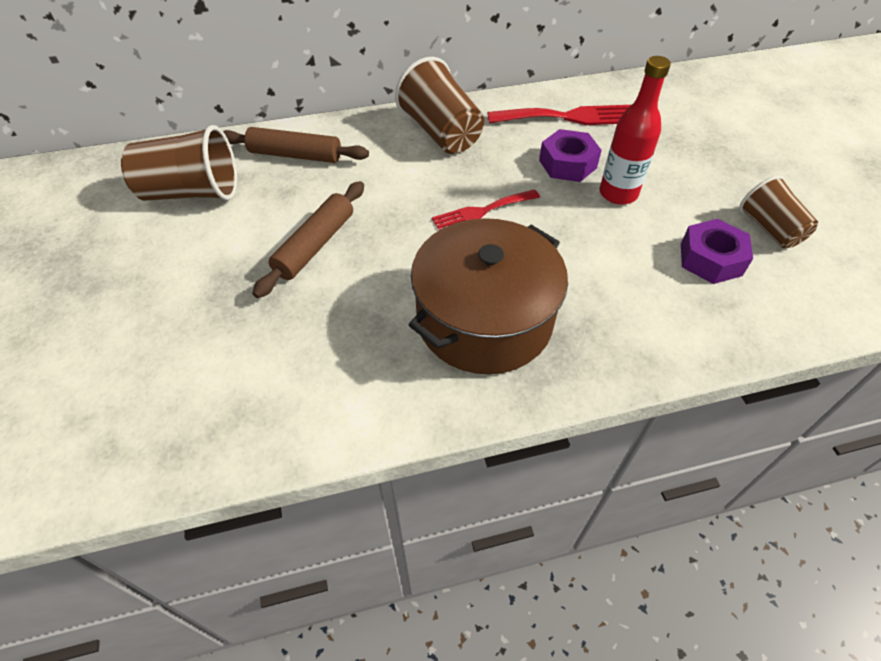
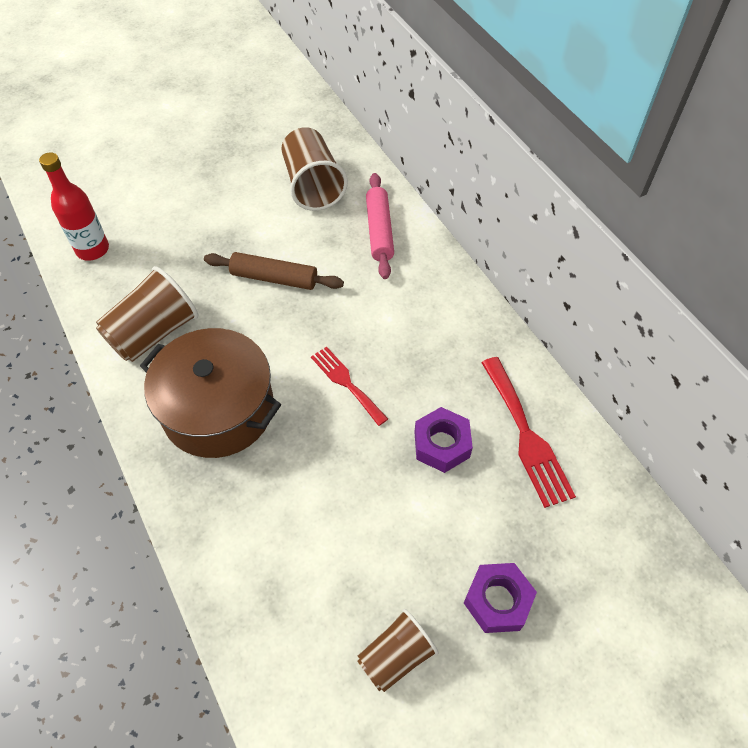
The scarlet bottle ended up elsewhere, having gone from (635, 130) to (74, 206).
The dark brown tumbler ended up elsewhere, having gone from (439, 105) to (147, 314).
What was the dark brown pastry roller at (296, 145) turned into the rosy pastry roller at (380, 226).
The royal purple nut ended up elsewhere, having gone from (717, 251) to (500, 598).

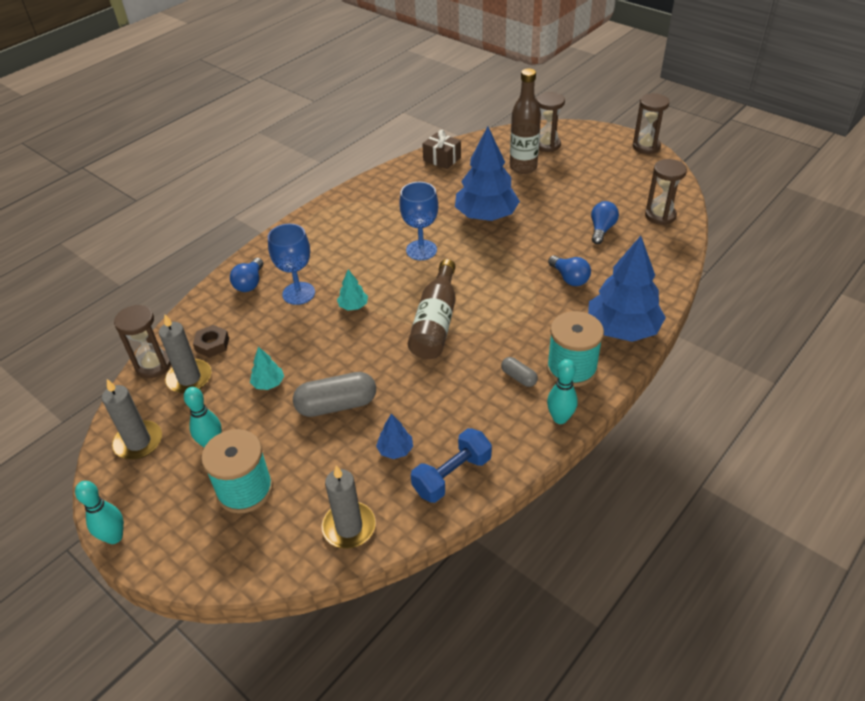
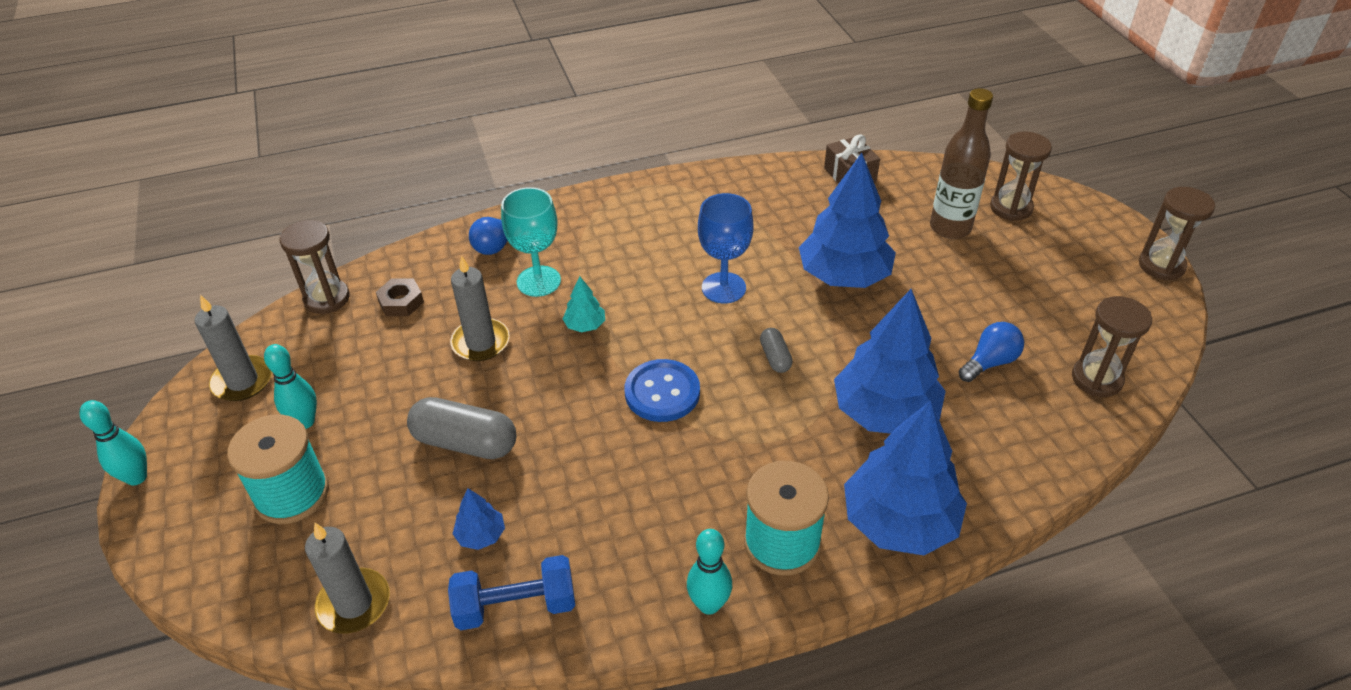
What was the royal blue chalice at (291, 264) turned into the turquoise chalice at (531, 242).
Where the royal blue light bulb stood at (569, 270), the royal blue tree came to stand at (890, 361).
Where the dark brown bottle stood at (432, 309), the royal blue sewing button came to stand at (662, 390).
The ash-grey wax candle ended up elsewhere, having gone from (185, 353) to (480, 308).
The second view lost the turquoise tree at (267, 368).
The ash-grey pill ended up elsewhere, having gone from (519, 372) to (776, 350).

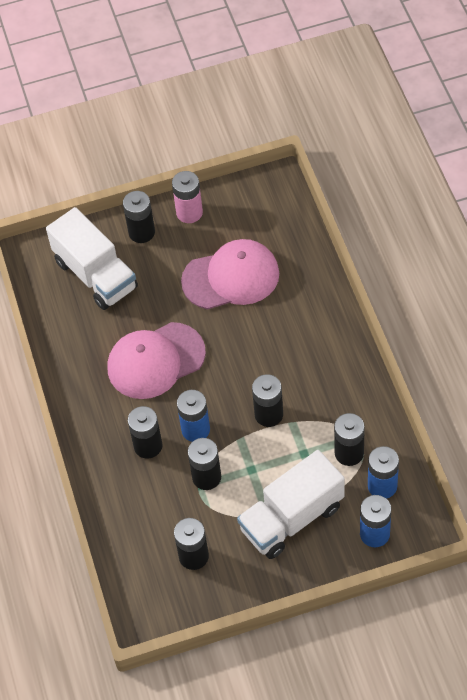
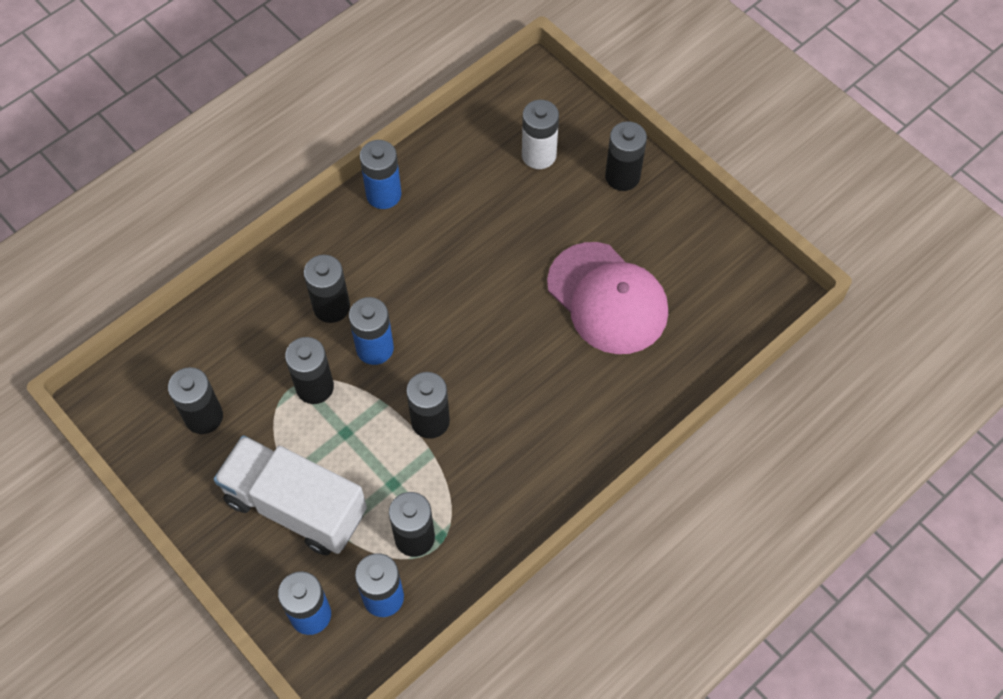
The second view lost the rosy AA battery at (187, 197).
Where the white lorry stood at (92, 258), the white AA battery came to stand at (540, 134).
The second view lost the rosy peaked cap at (156, 360).
The second view gained the royal blue AA battery at (381, 174).

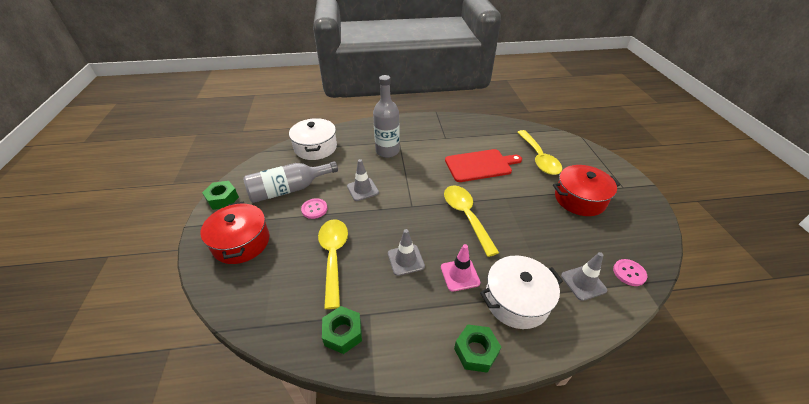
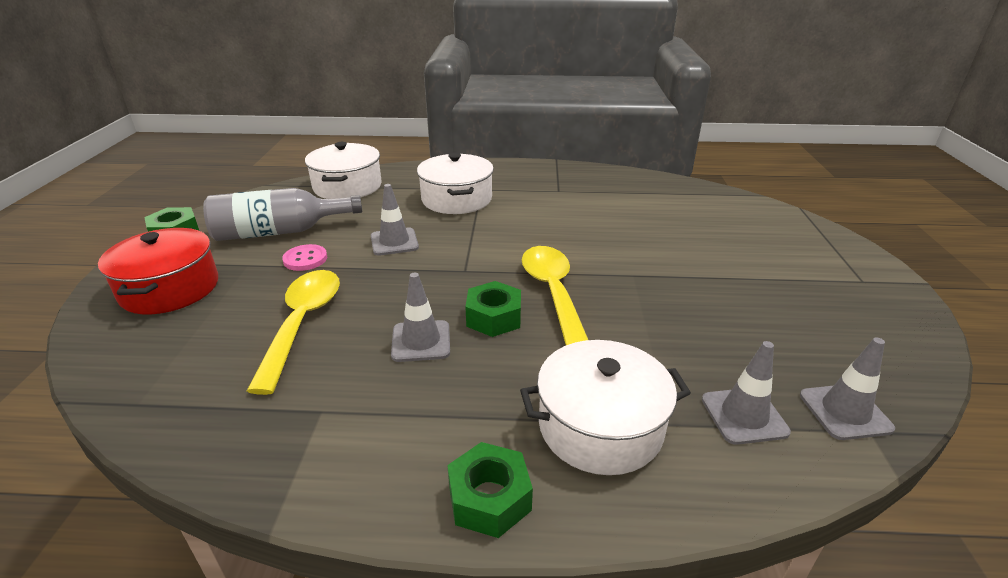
Where the ash-grey bottle stood at (386, 116), the white cooking pot came to stand at (455, 183).
The second view lost the bright yellow teaspoon at (539, 152).
The second view lost the scarlet bread board at (483, 165).
The second view lost the scarlet cooking pot at (586, 190).
The second view lost the rosy traffic cone at (460, 268).
Where the rosy sewing button stood at (630, 272), the ash-grey traffic cone came to stand at (847, 388).
The green nut ended up elsewhere, having gone from (342, 330) to (493, 309).

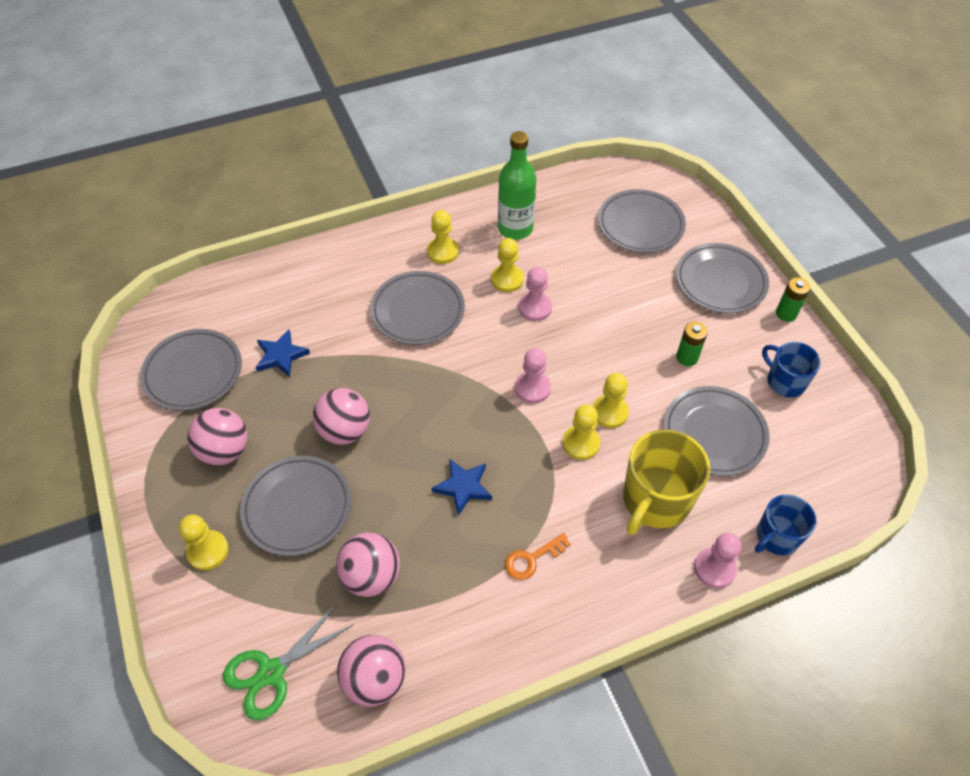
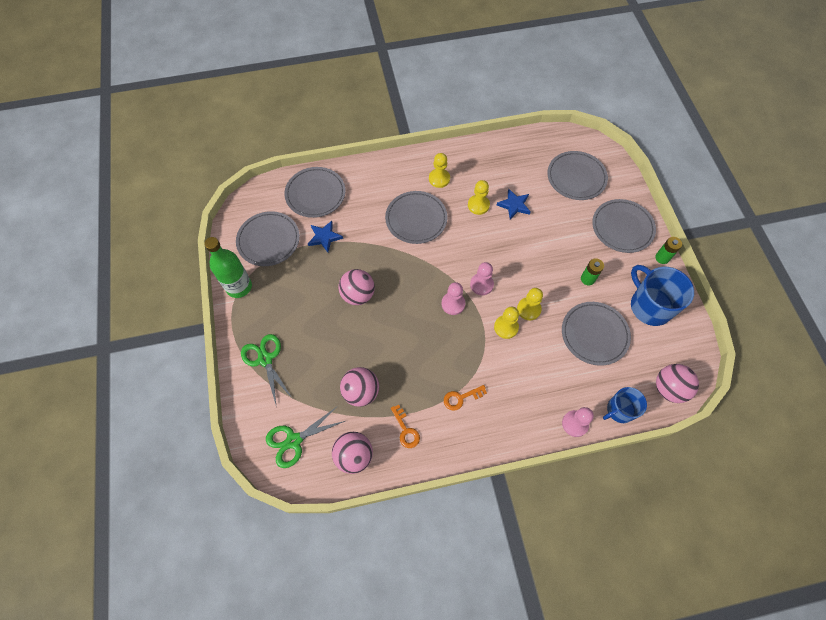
The green bottle ended up elsewhere, having gone from (517, 185) to (228, 267).
The rosy game pawn ended up elsewhere, having gone from (535, 294) to (453, 298).
The size of the royal blue mug at (791, 369) changed by a factor of 1.63.
The rosy sphere ended up elsewhere, having gone from (217, 437) to (677, 383).
The second view lost the bright yellow mug at (667, 482).
The ash-grey dinner plate ended up elsewhere, having gone from (296, 506) to (315, 192).
The royal blue star ended up elsewhere, having gone from (462, 487) to (514, 204).
Where the bright yellow game pawn stood at (204, 542), the green shears came to stand at (267, 369).
The second view gained the bright orange latchkey at (405, 426).

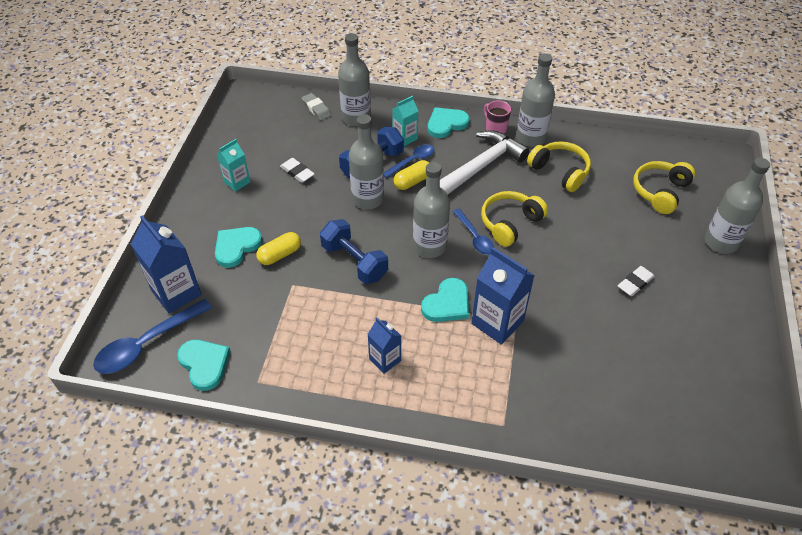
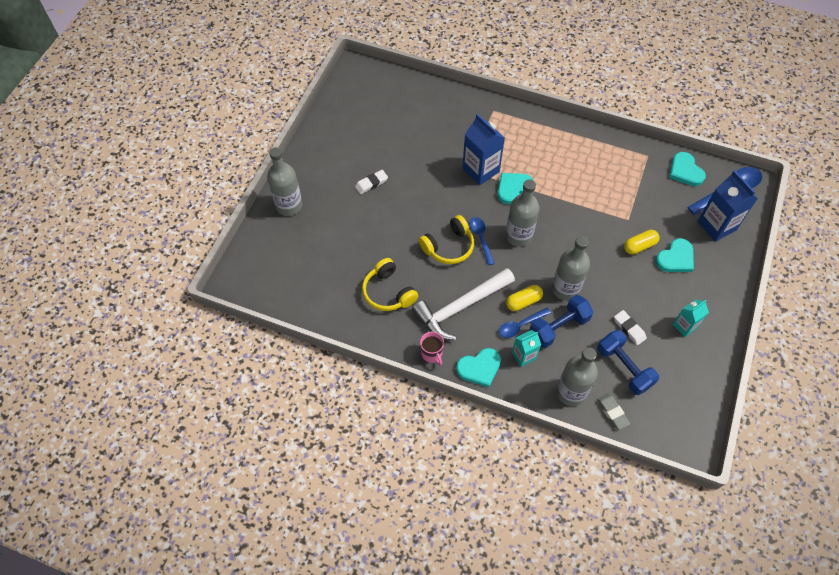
The second view lost the ash-grey bottle at (535, 100).
The second view lost the bright yellow headset at (664, 187).
The royal blue dumbbell ended up elsewhere, having gone from (354, 251) to (628, 362).
The second view lost the royal blue juice carton at (384, 346).

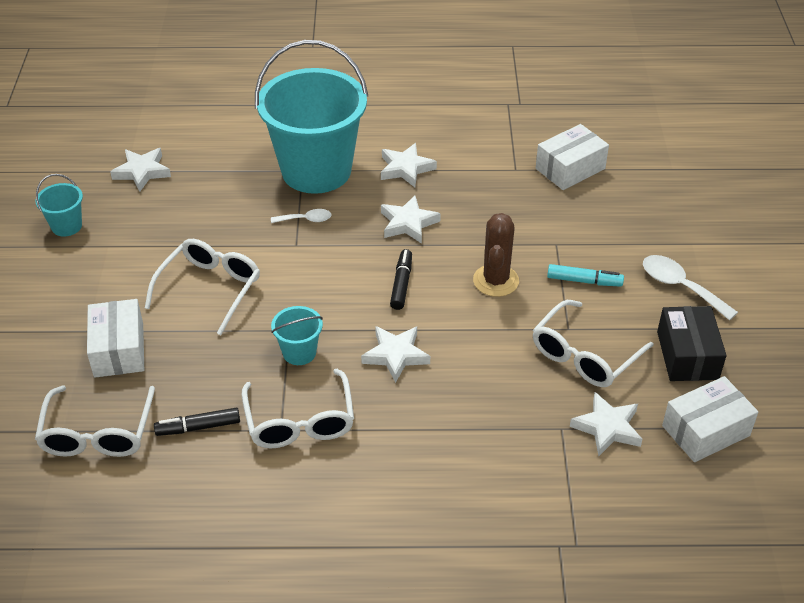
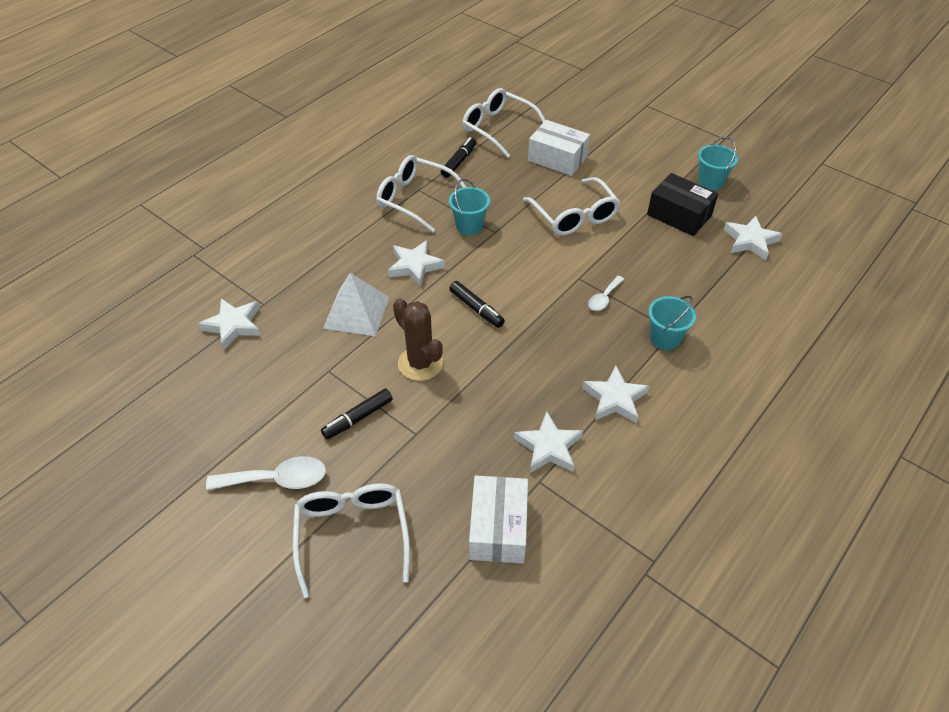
The size of the turquoise bucket at (311, 117) changed by a factor of 0.41.
The white star ended up elsewhere, having gone from (411, 219) to (548, 442).
What was the turquoise marker pen at (585, 275) turned into the jet-black marker pen at (357, 413).
The white spectacles ended up elsewhere, having gone from (593, 343) to (351, 540).
The jet-black box ended up elsewhere, having gone from (692, 343) to (682, 204).
The second view lost the white box at (710, 419).
The second view gained the white solid pyramid at (356, 304).

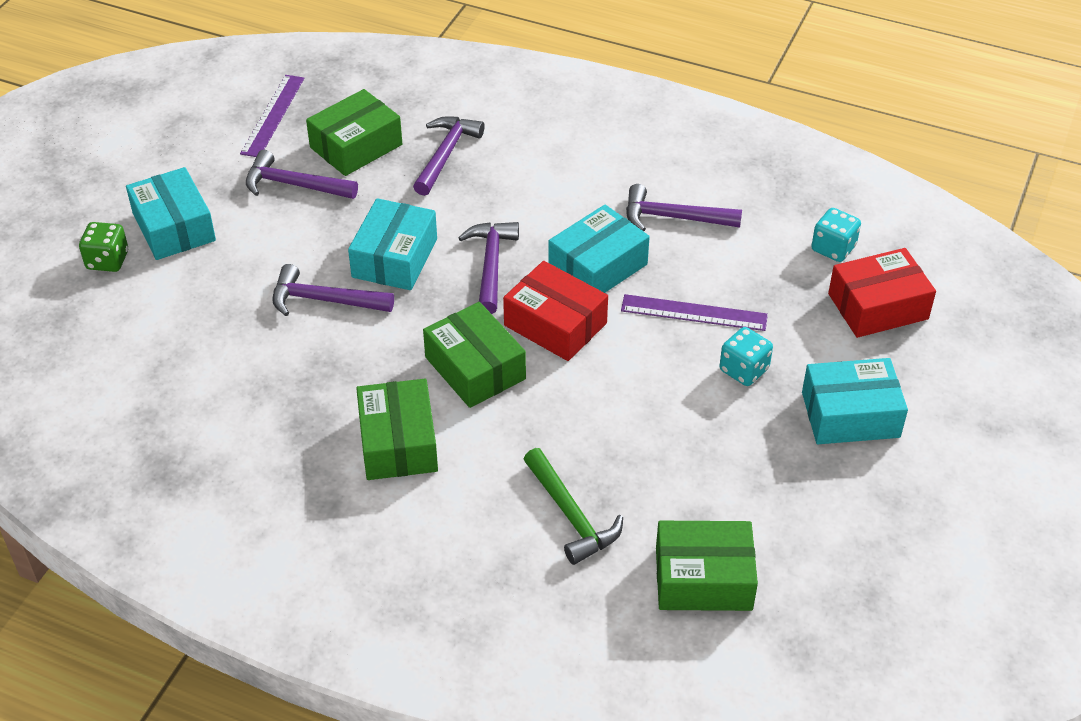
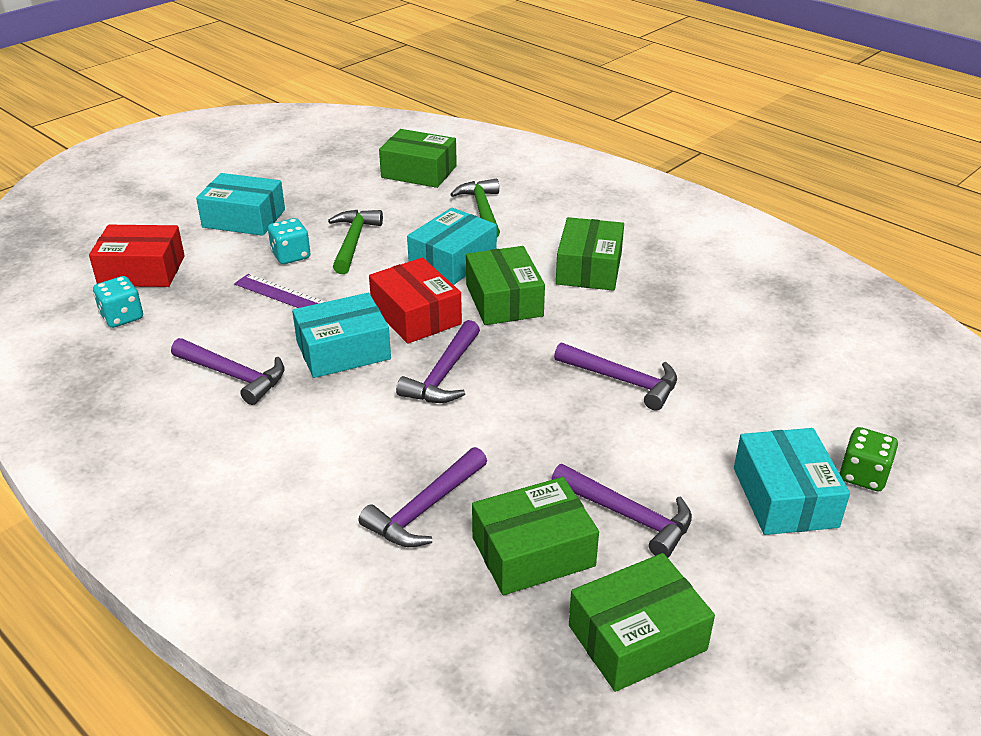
Where the royal purple measuring stick stood at (272, 116), the green box came to stand at (642, 622).
The turquoise box ended up elsewhere, having gone from (392, 244) to (452, 246).
The second view gained the green carpenter's hammer at (355, 242).

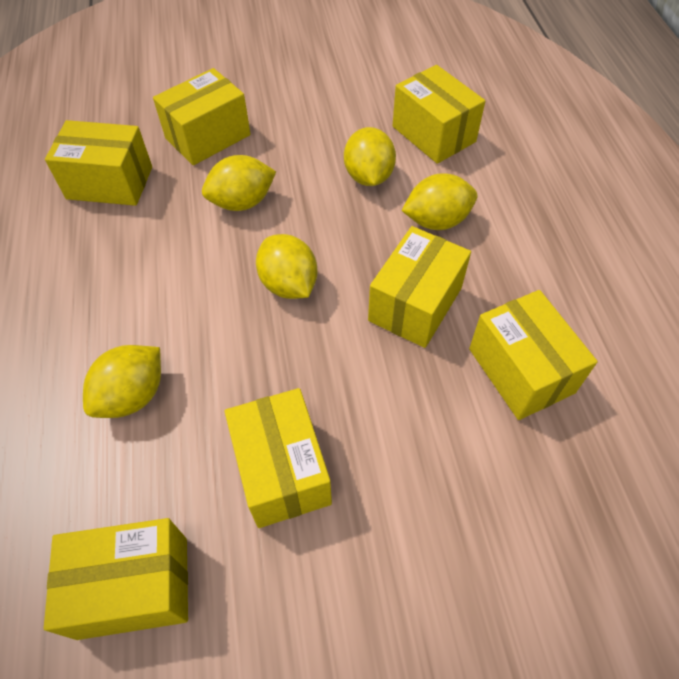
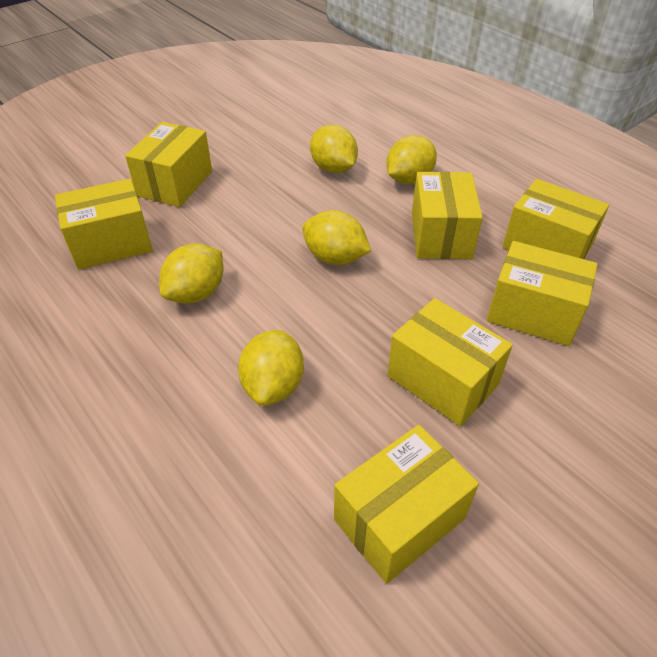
The bright yellow box ended up elsewhere, having gone from (439, 114) to (542, 293).
The bright yellow citrus fruit ended up elsewhere, having gone from (239, 183) to (191, 274).

